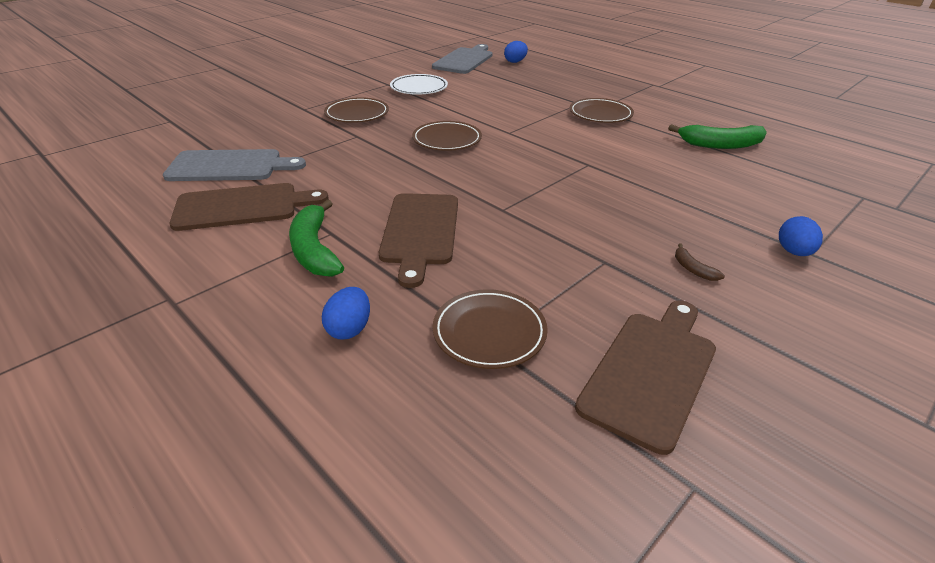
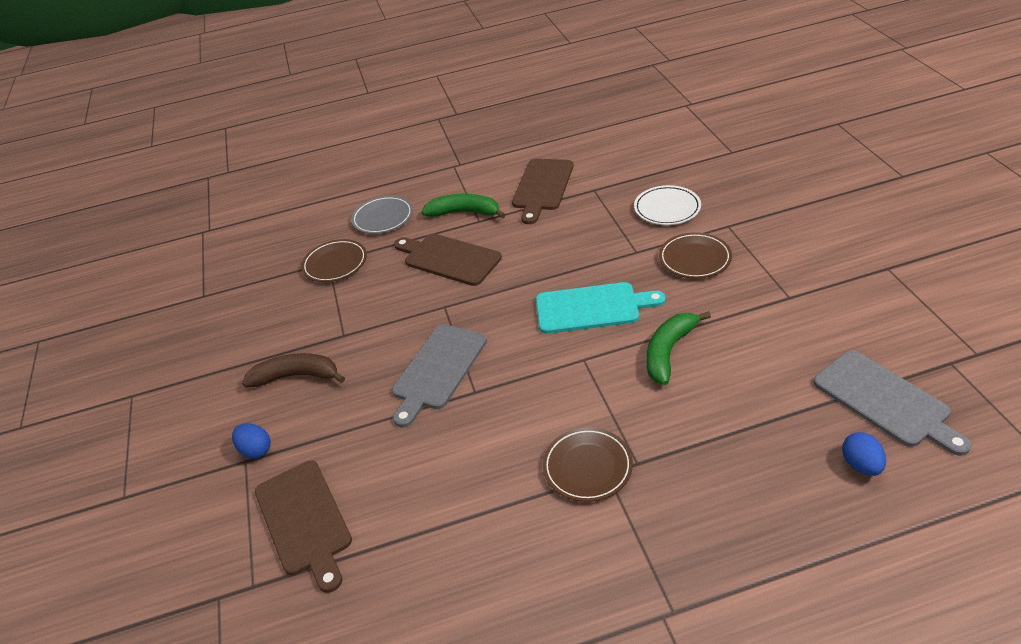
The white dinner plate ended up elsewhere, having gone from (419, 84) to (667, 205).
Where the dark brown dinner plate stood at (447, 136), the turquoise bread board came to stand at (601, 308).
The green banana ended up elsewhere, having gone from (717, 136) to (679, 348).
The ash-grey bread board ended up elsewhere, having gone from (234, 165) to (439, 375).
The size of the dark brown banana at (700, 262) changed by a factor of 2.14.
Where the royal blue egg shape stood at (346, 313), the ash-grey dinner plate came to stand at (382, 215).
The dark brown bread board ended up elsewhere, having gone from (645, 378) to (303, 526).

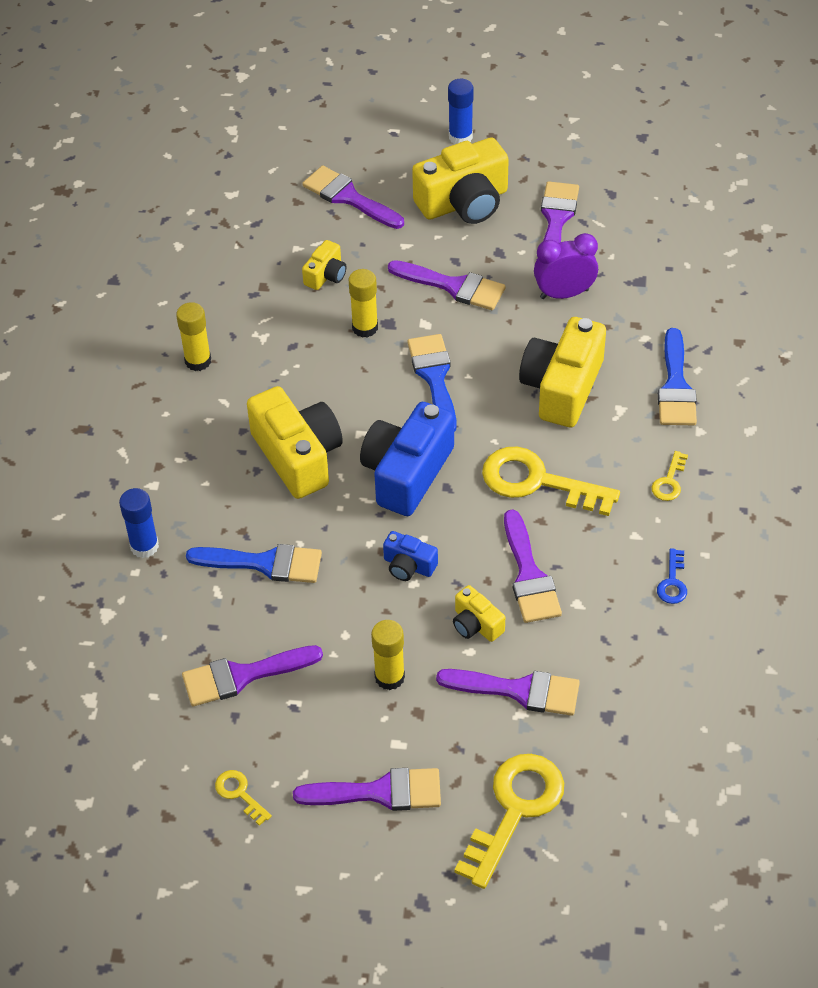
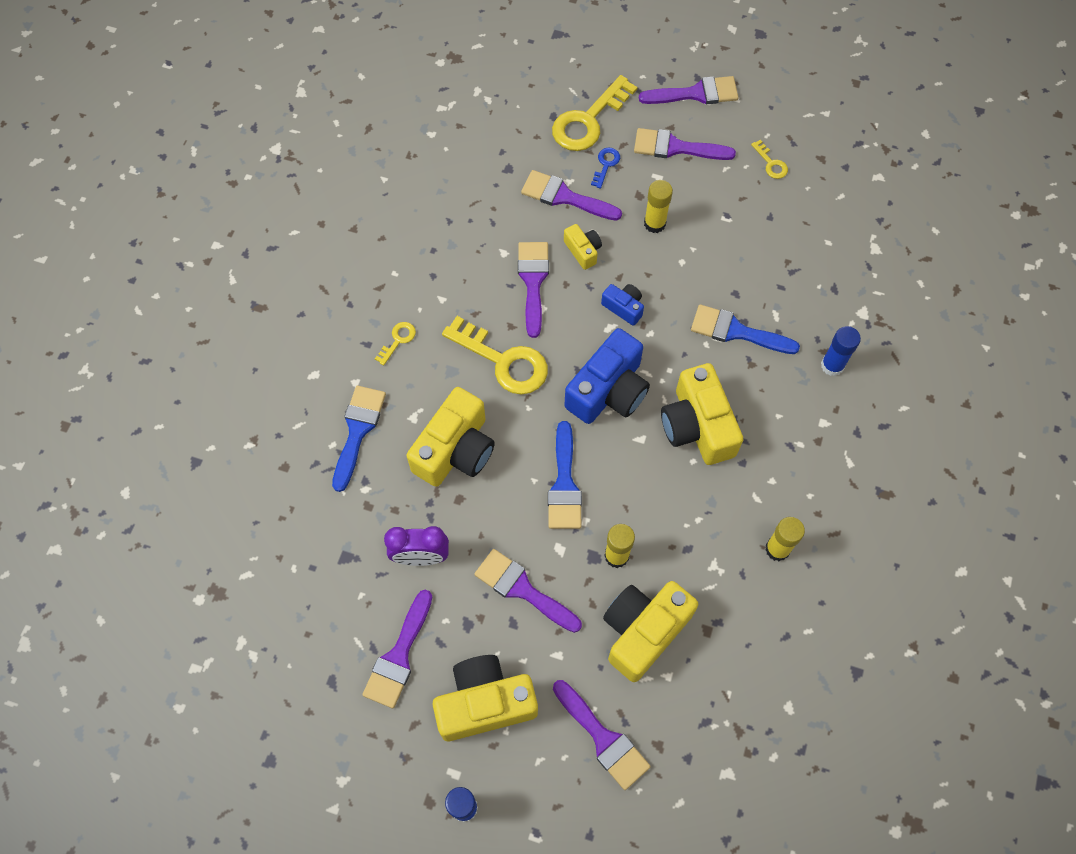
The size of the bright yellow photo camera at (324, 265) changed by a factor of 2.03.
The royal blue latchkey ended up elsewhere, having gone from (672, 576) to (605, 168).
The royal purple paintbrush ended up elsewhere, having gone from (252, 675) to (689, 90).

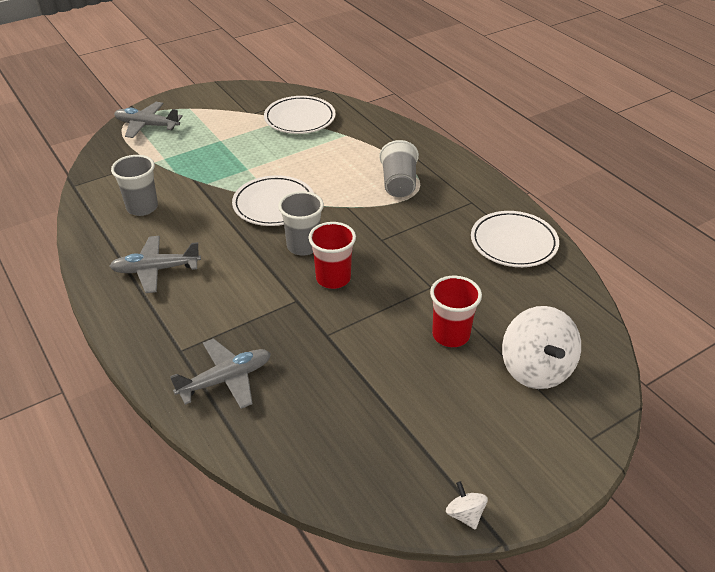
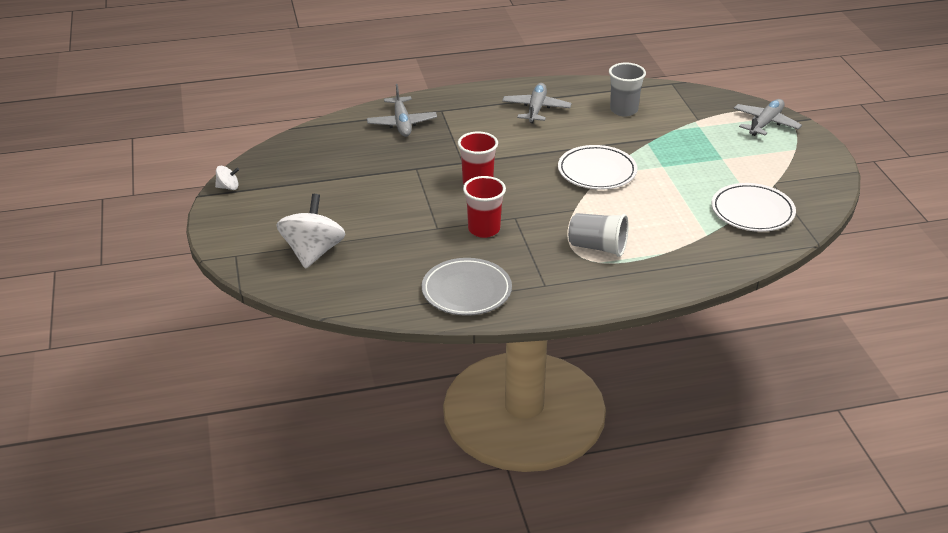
The second view lost the ash-grey tumbler at (301, 223).
What was the white dinner plate at (515, 239) turned into the ash-grey dinner plate at (467, 287).
The scarlet tumbler ended up elsewhere, having gone from (456, 311) to (484, 207).
The white spinning top at (541, 347) ended up facing another way, 90 degrees clockwise from before.

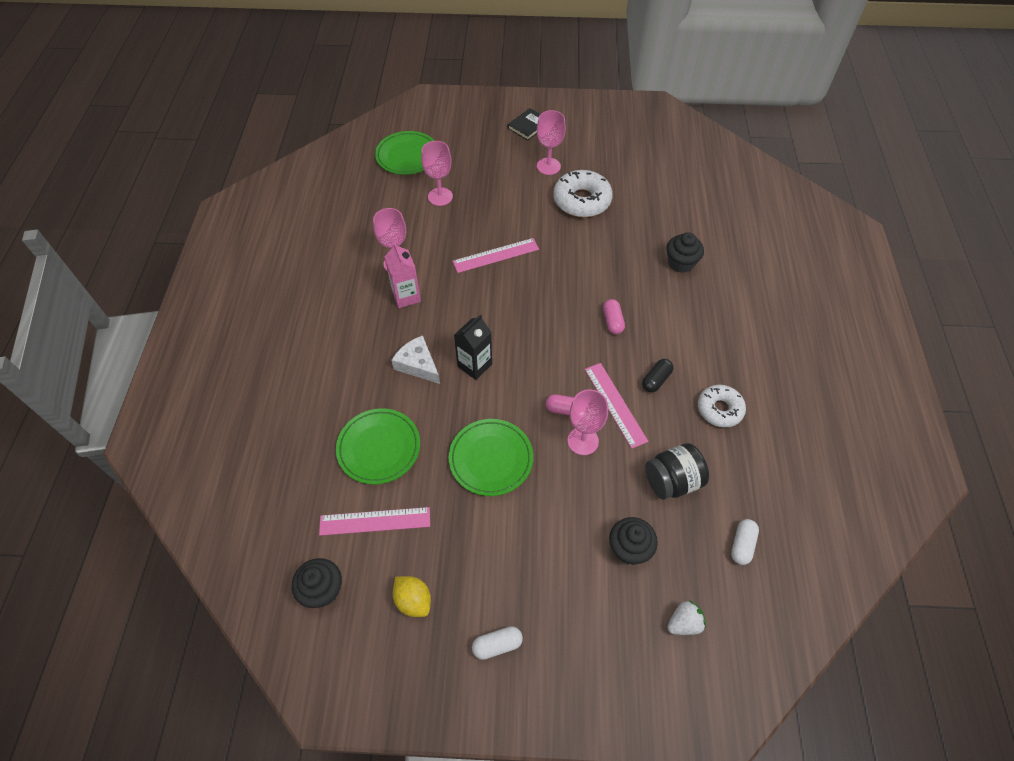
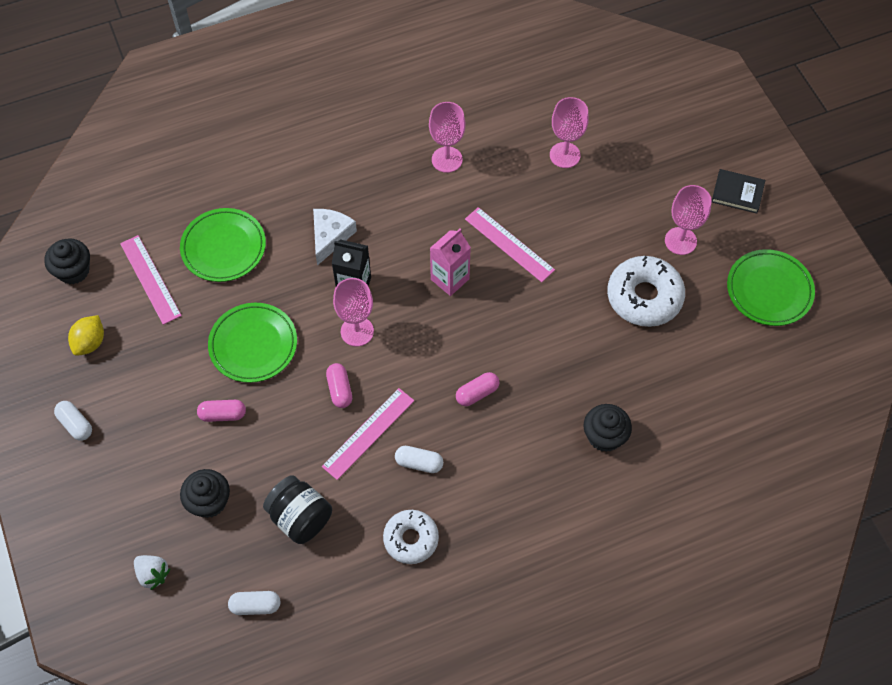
The green dinner plate ended up elsewhere, having gone from (405, 153) to (771, 287).
The rosy juice carton ended up elsewhere, having gone from (403, 275) to (450, 262).
What was the jet-black pill at (658, 376) turned into the white pill at (419, 459).
The rosy chalice ended up elsewhere, having gone from (587, 422) to (353, 312).
The second view gained the rosy pill at (221, 411).

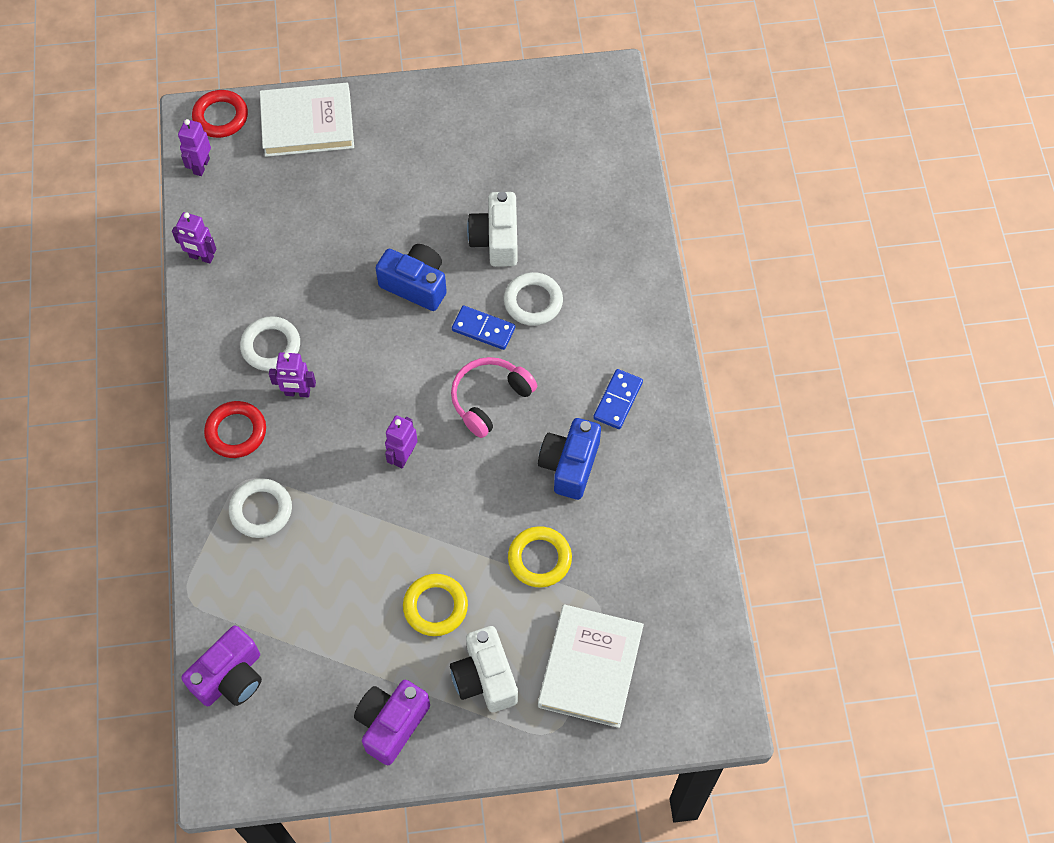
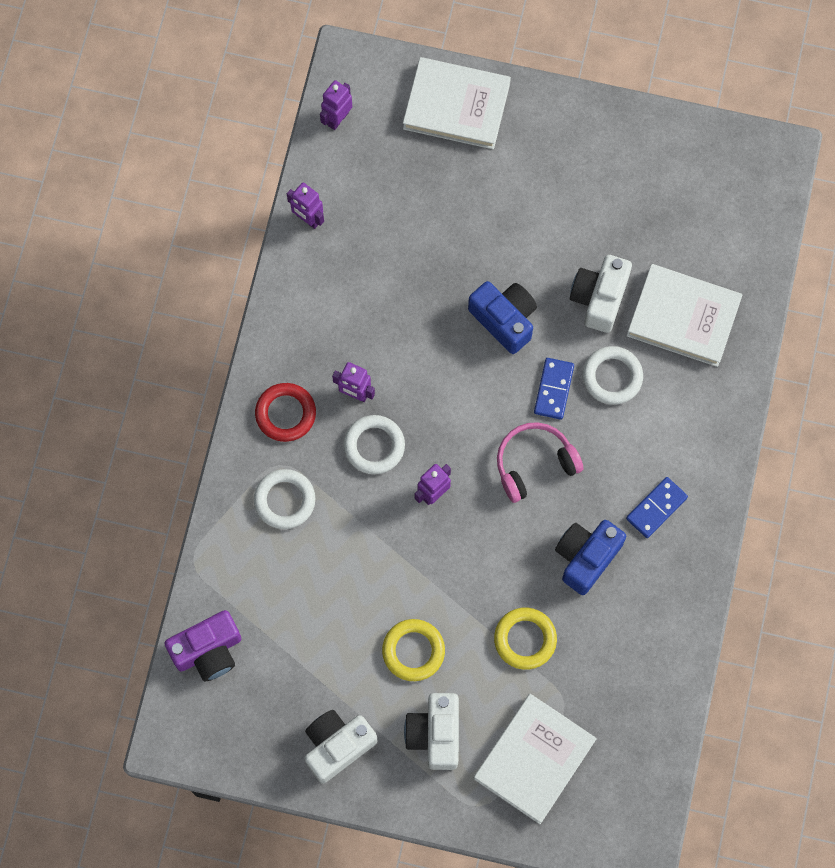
The second view lost the scarlet ring at (220, 114).
The royal blue domino tile at (483, 328) ended up facing another way, 60 degrees clockwise from before.
The white ring ended up elsewhere, having gone from (270, 343) to (374, 444).
What was the royal purple photo camera at (392, 722) turned into the white photo camera at (340, 747).
The second view gained the white hardcover at (685, 315).

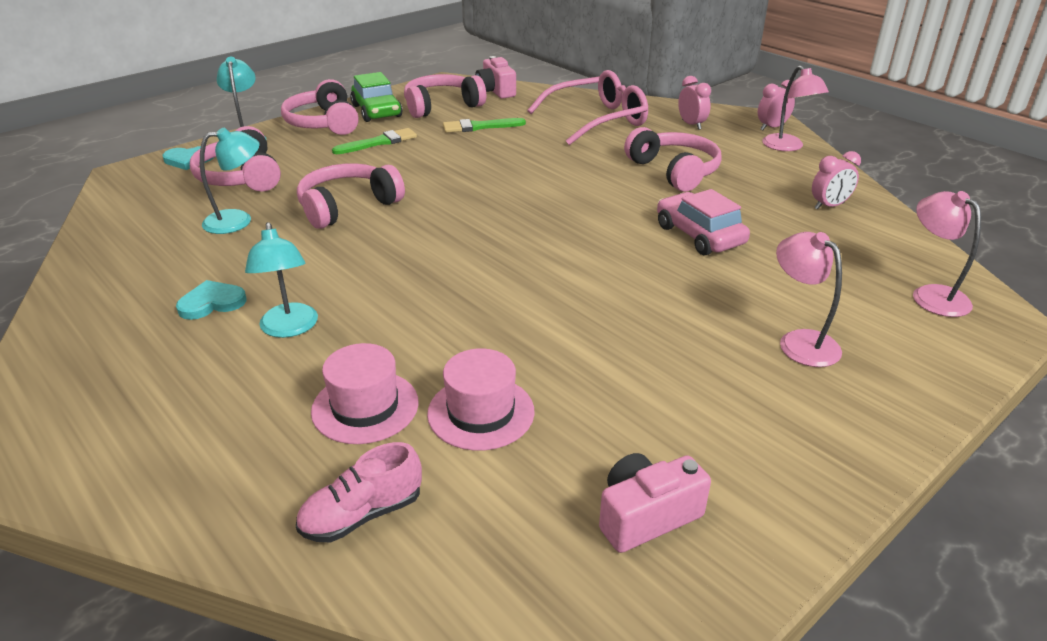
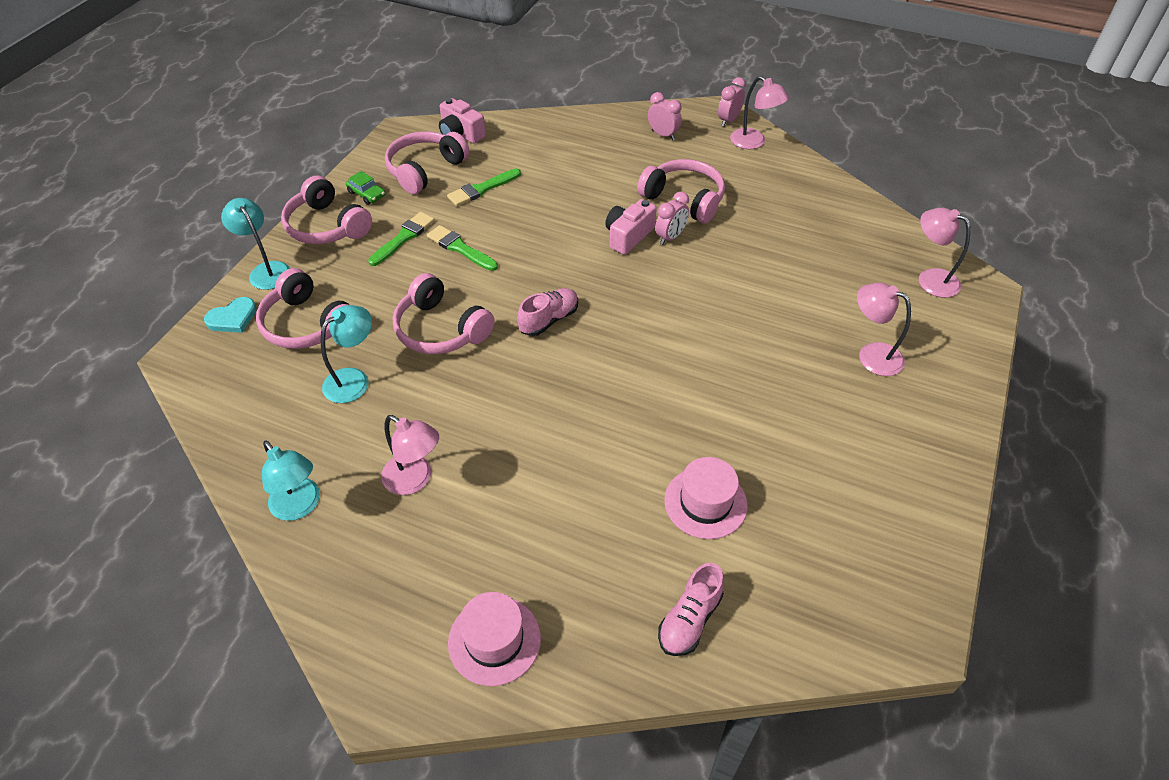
The second view lost the rosy spectacles at (587, 107).
The size of the green automobile at (376, 97) changed by a factor of 0.56.
The rosy clock ended up elsewhere, having gone from (836, 180) to (672, 218).
The rosy headset at (351, 196) ended up facing another way, 75 degrees counterclockwise from before.
The second view lost the rosy automobile at (703, 222).
The turquoise lamp ended up elsewhere, having gone from (281, 280) to (291, 480).
Where the turquoise love heart stood at (211, 300), the rosy lamp came to stand at (410, 455).
The rosy hat ended up elsewhere, having gone from (365, 393) to (494, 639).
The rosy photo camera ended up elsewhere, having gone from (655, 503) to (631, 227).
The second view gained the green paintbrush at (462, 248).
The second view gained the rosy lace-up shoe at (547, 312).

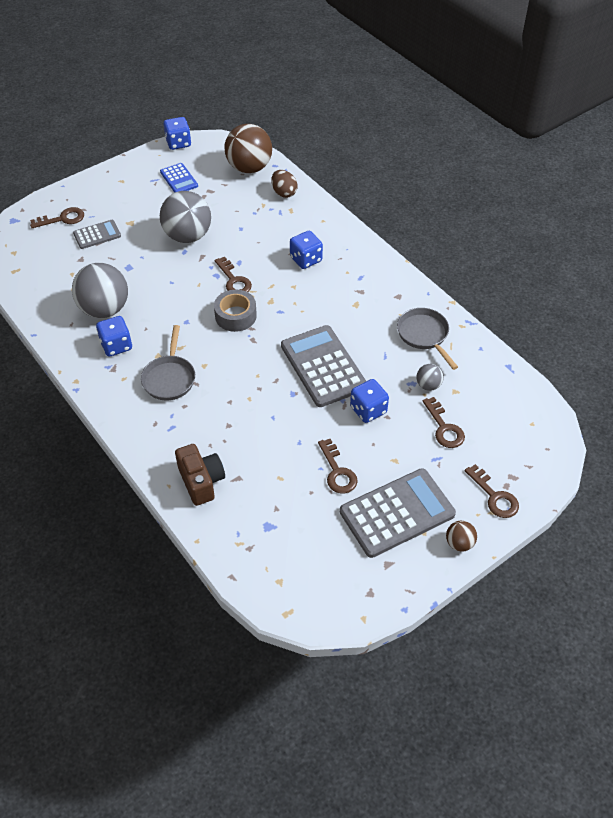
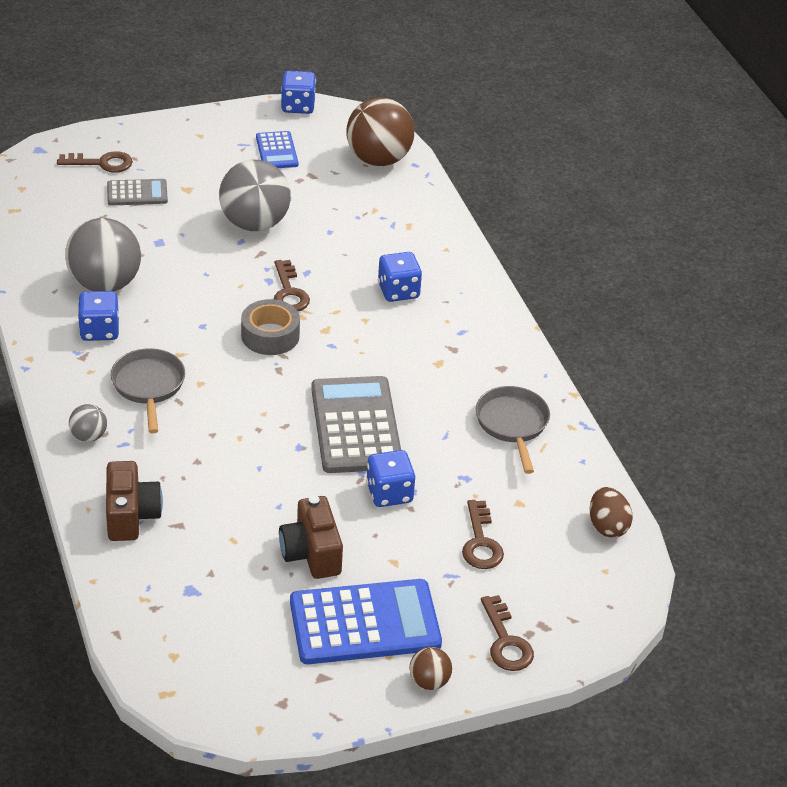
The dark brown egg shape ended up elsewhere, having gone from (284, 184) to (611, 512).
The ash-grey skillet at (168, 362) ended up facing another way, 150 degrees clockwise from before.
The ash-grey sphere ended up elsewhere, having gone from (430, 377) to (88, 423).
Where the dark brown latchkey stood at (338, 466), the dark brown photo camera came to stand at (311, 537).
What was the ash-grey pocket calculator at (398, 513) turned into the royal blue pocket calculator at (366, 621).

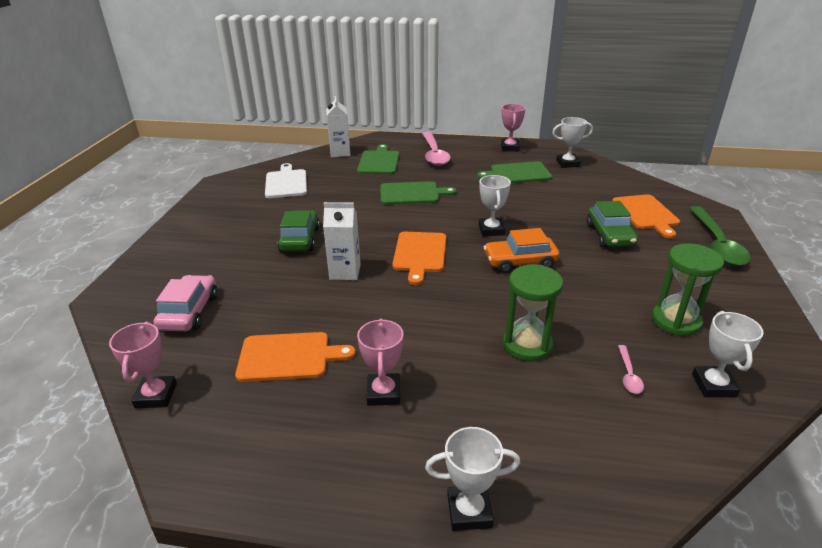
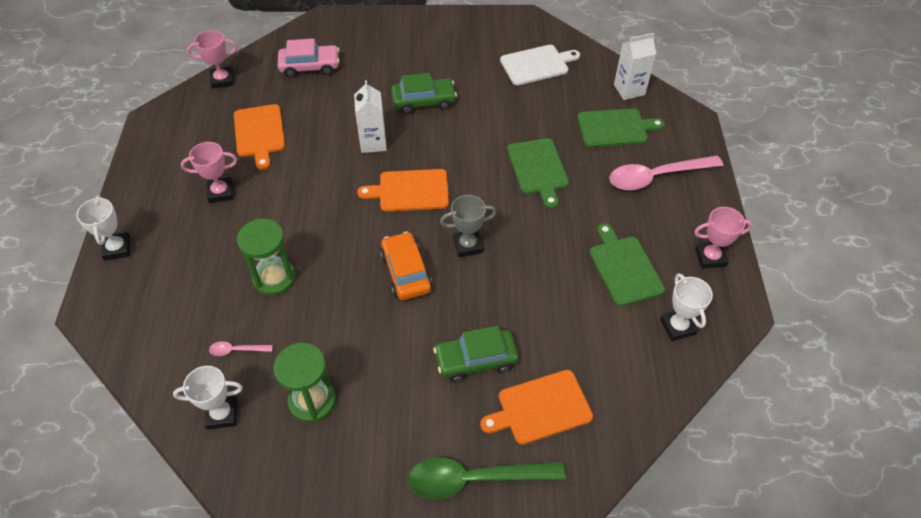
What was the white prize cup at (495, 205) turned into the ash-grey prize cup at (468, 226).

